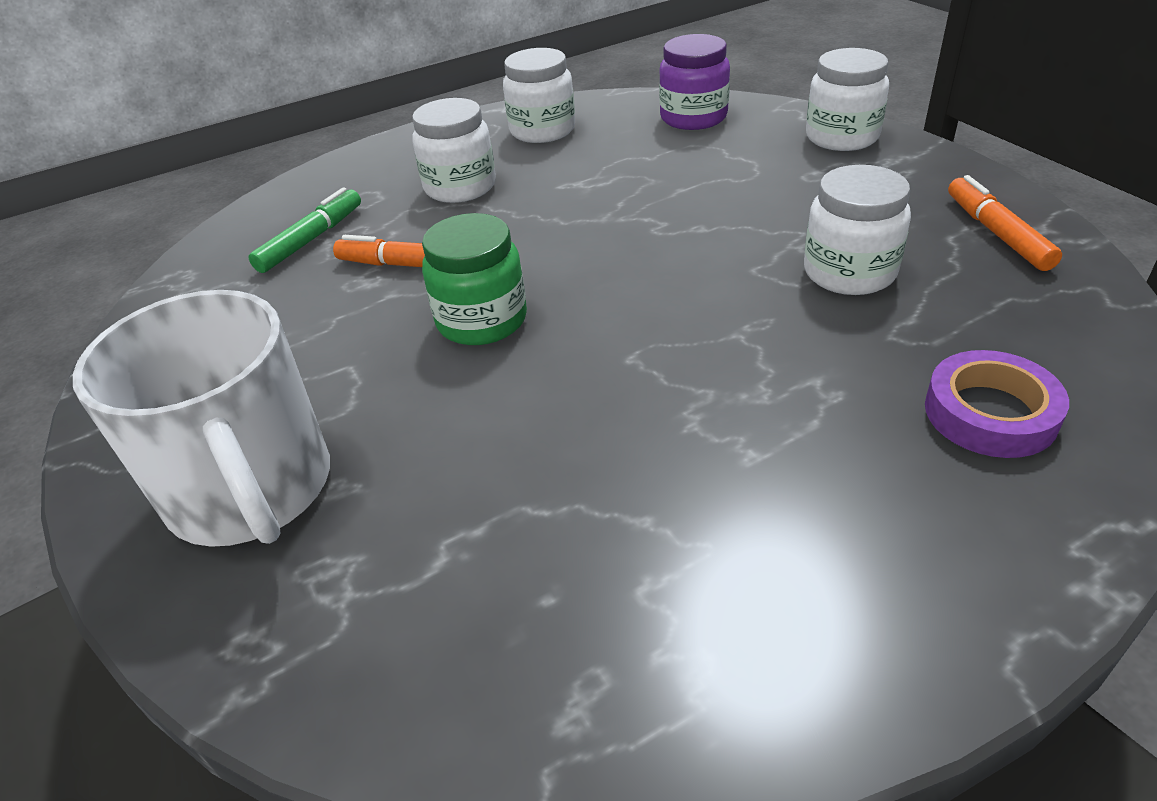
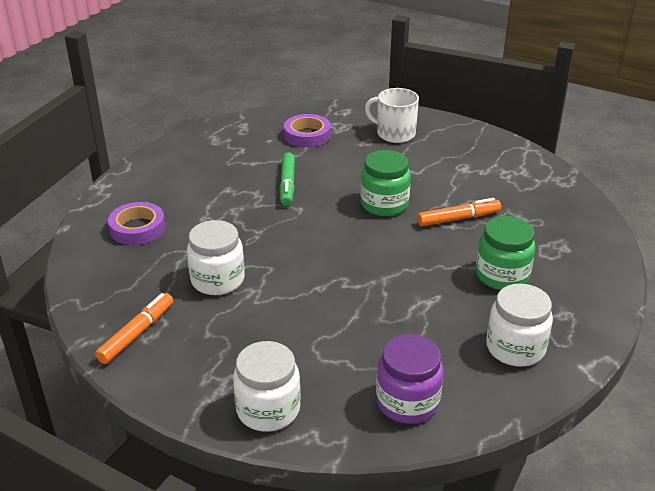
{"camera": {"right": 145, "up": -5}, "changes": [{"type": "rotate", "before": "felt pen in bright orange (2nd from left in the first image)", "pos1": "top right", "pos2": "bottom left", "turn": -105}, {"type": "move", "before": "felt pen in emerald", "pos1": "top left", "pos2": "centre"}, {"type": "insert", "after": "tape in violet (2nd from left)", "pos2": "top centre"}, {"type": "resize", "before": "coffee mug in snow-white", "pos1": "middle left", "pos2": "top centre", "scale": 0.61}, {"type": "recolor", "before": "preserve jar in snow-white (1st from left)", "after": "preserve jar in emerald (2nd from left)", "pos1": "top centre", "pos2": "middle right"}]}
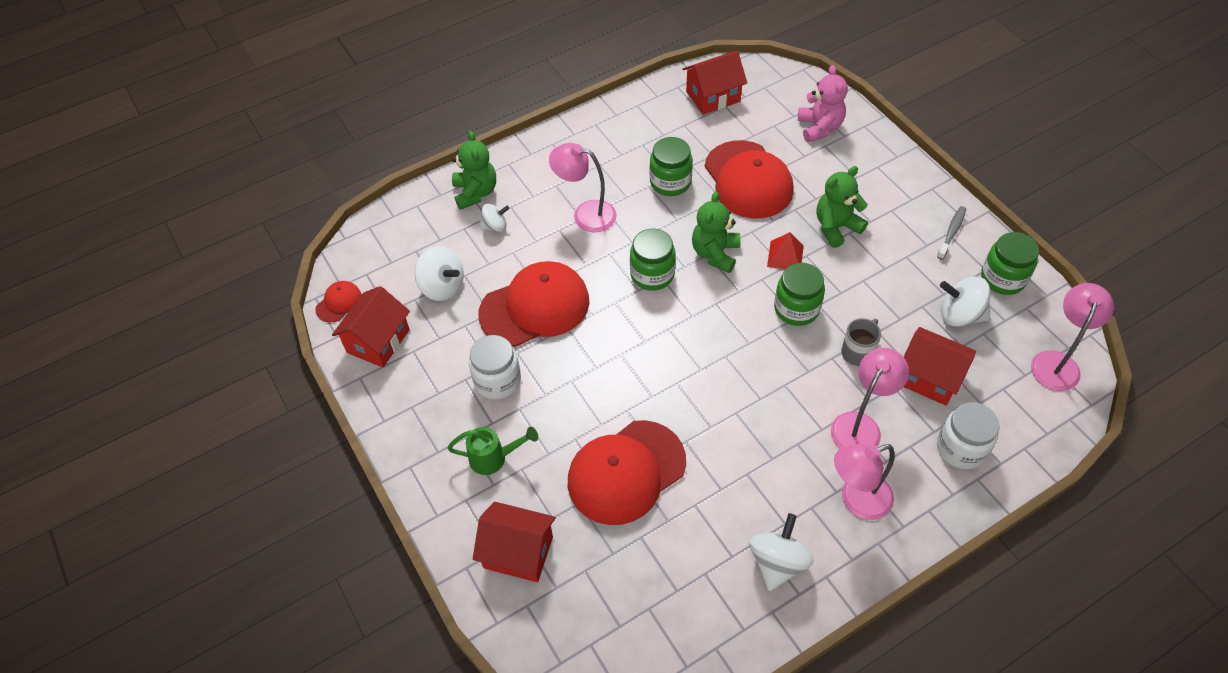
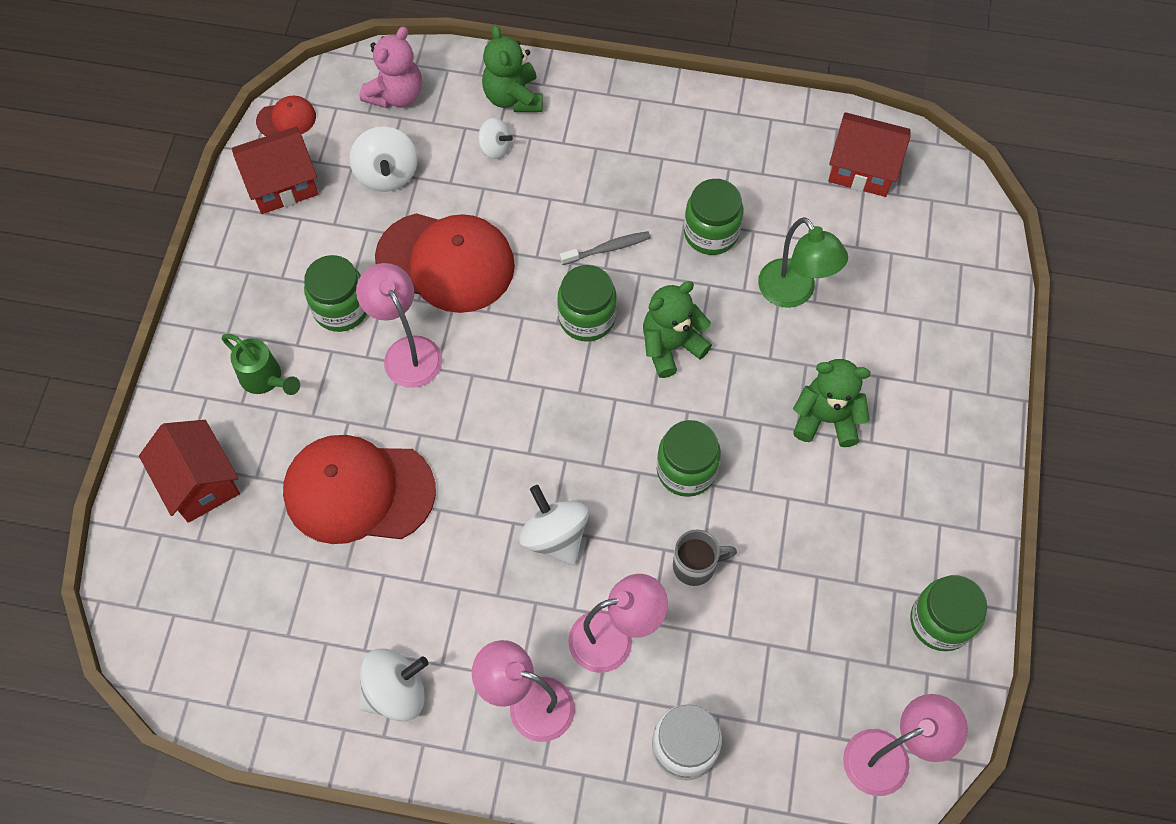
{"camera": {"right": 40, "up": 10}, "changes": [{"type": "recolor", "before": "preserve jar in snow-white (1st from left)", "after": "preserve jar in emerald (1st from left)", "pos1": "centre", "pos2": "middle left"}, {"type": "move", "before": "reading lamp in pink (1st from left)", "pos1": "top centre", "pos2": "centre"}, {"type": "move", "before": "stuffed bear in pink", "pos1": "top right", "pos2": "top left"}, {"type": "rotate", "before": "stuffed bear in emerald (1st from left)", "pos1": "top centre", "pos2": "top centre", "turn": 135}, {"type": "move", "before": "whirligig in snow-white (4th from left)", "pos1": "middle right", "pos2": "centre"}, {"type": "move", "before": "dental brush in grey", "pos1": "middle right", "pos2": "top centre"}, {"type": "replace", "before": "cap in crimson (4th from left)", "after": "reading lamp in emerald", "pos1": "top centre", "pos2": "top right"}, {"type": "delete", "before": "pyramid in crimson", "pos1": "centre"}, {"type": "delete", "before": "toy house in crimson (4th from left)", "pos1": "middle right"}]}
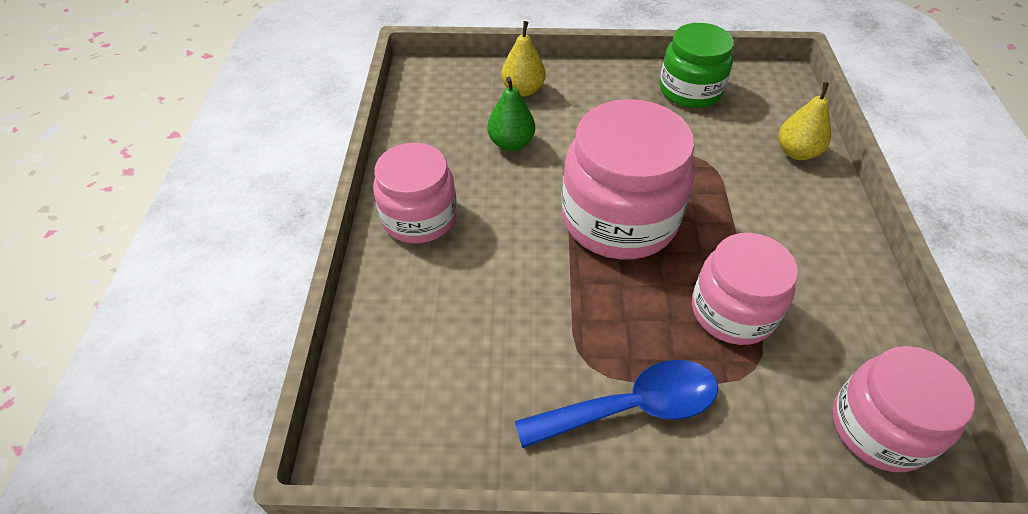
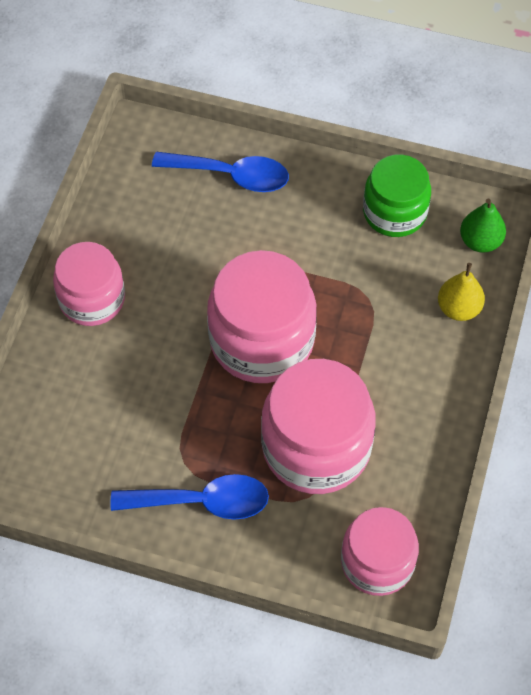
{"camera": {"right": 15, "up": 10}, "changes": [{"type": "replace", "before": "pear fruit in bright yellow (1st from left)", "after": "tablespoon in cobalt (2nd from left)", "pos1": "top centre", "pos2": "top centre"}, {"type": "resize", "before": "preserve jar in pink (3rd from left)", "pos1": "middle right", "pos2": "centre", "scale": 1.54}, {"type": "move", "before": "pear fruit in emerald", "pos1": "top centre", "pos2": "top right"}]}
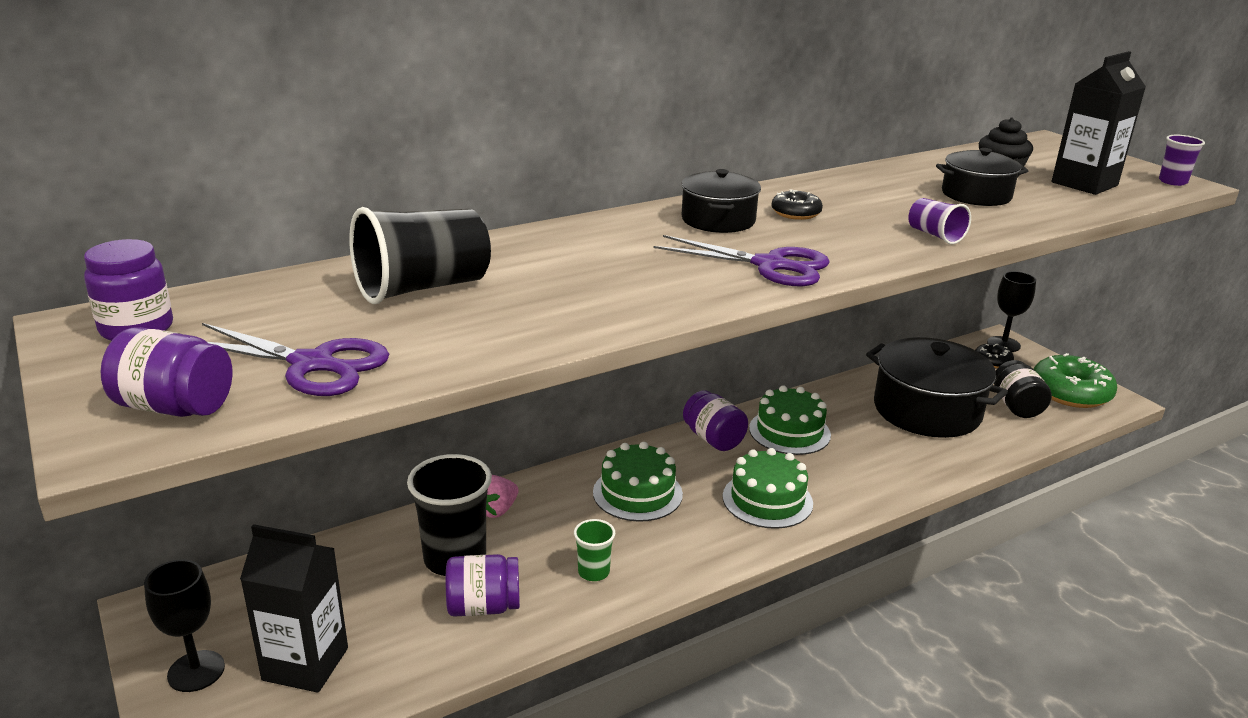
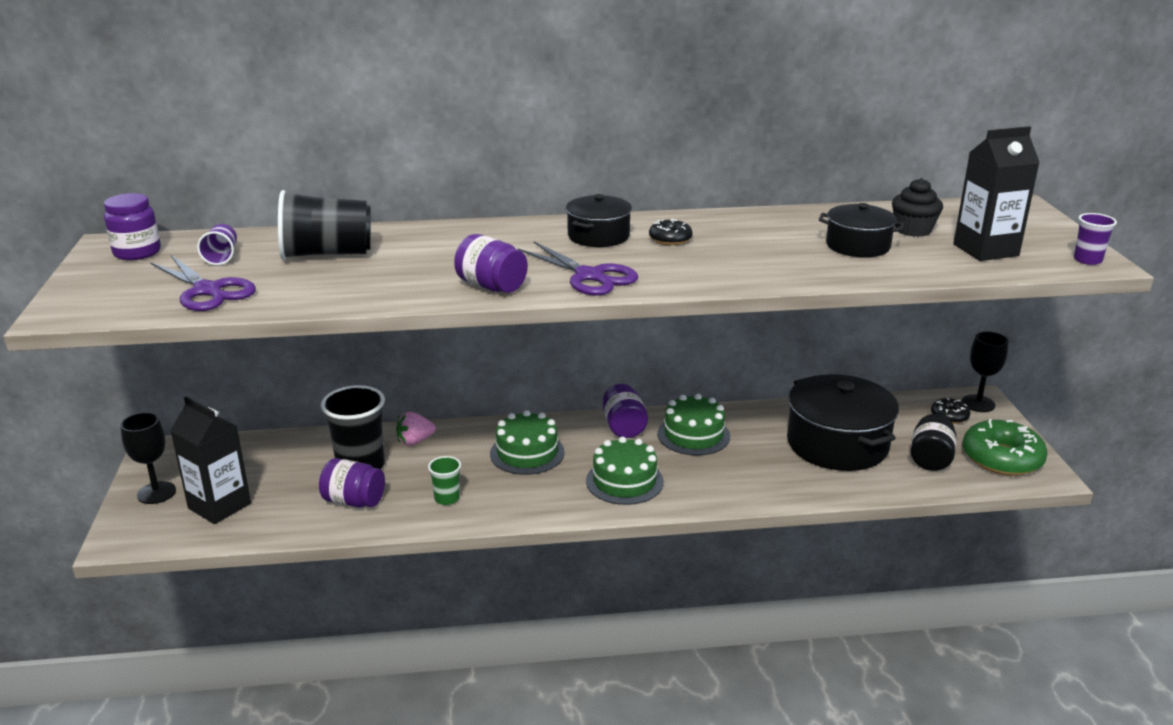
{"camera": {"right": 25, "up": 0}, "changes": [{"type": "move", "before": "beaker in violet (1st from left)", "pos1": "top right", "pos2": "middle left"}, {"type": "move", "before": "preserve jar in violet (2nd from left in the first image)", "after": "preserve jar in violet (3rd from left)", "pos1": "middle left", "pos2": "centre"}]}
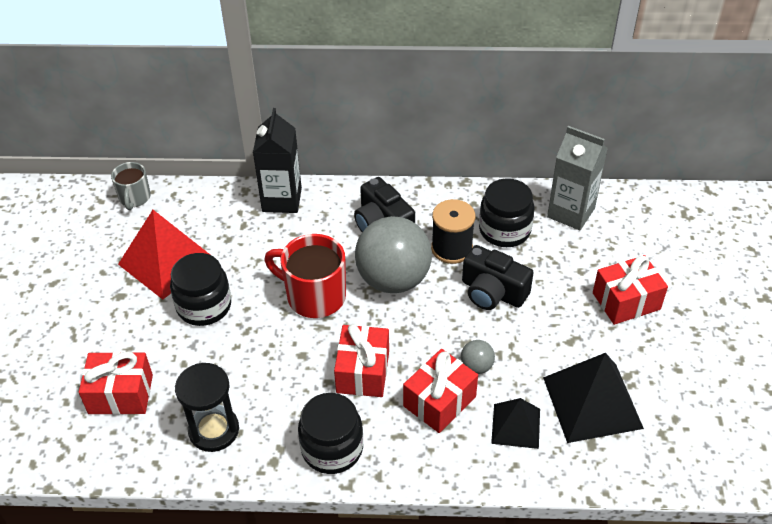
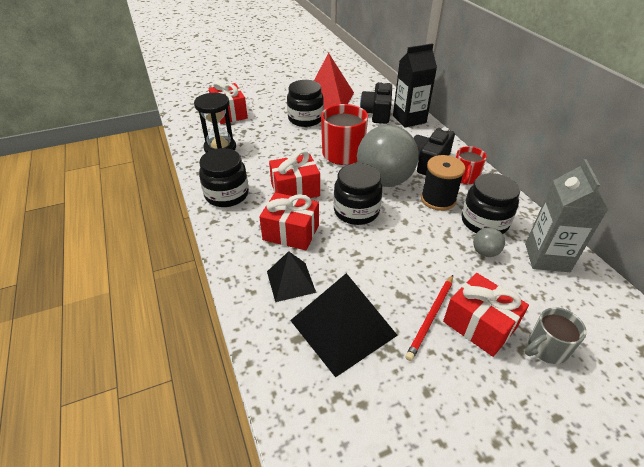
{"camera": {"right": 65, "up": -5}, "changes": [{"type": "insert", "after": "preserve jar in jet-black (3rd from left)", "pos2": "centre"}, {"type": "move", "before": "camera in jet-black (2nd from left in the first image)", "after": "camera in jet-black (1st from left)", "pos1": "centre", "pos2": "top centre"}, {"type": "insert", "after": "pencil in crimson", "pos2": "bottom centre"}, {"type": "insert", "after": "coffee mug in crimson (2nd from left)", "pos2": "middle right"}, {"type": "move", "before": "ball in grey (2nd from left)", "pos1": "bottom centre", "pos2": "middle right"}, {"type": "move", "before": "coffee mug in grey", "pos1": "middle left", "pos2": "bottom right"}]}
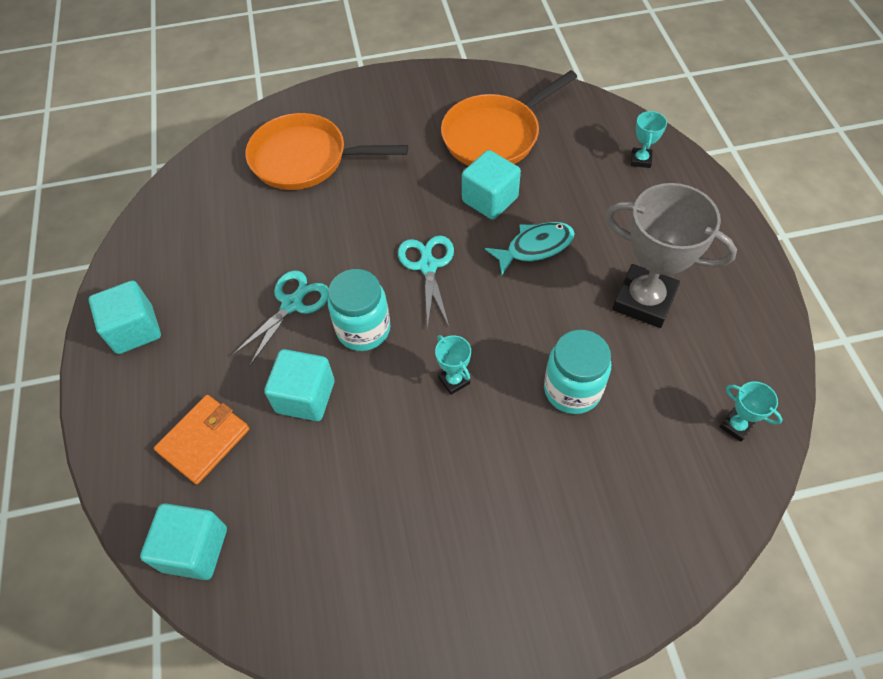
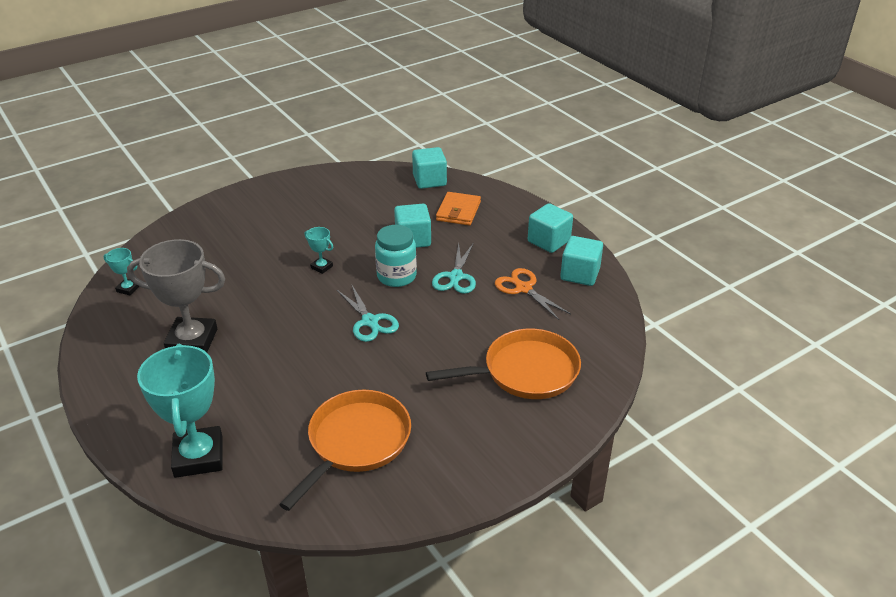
{"camera": {"right": 155, "up": -20}, "changes": [{"type": "resize", "before": "trophy in turquoise (2nd from left)", "pos1": "top right", "pos2": "bottom left", "scale": 2.28}, {"type": "insert", "after": "shears in bright orange", "pos2": "centre"}, {"type": "move", "before": "solid cube in turquoise (4th from left)", "pos1": "top centre", "pos2": "centre"}, {"type": "delete", "before": "toy fish in turquoise", "pos1": "centre"}, {"type": "delete", "before": "preserve jar in turquoise (2nd from left)", "pos1": "centre"}]}
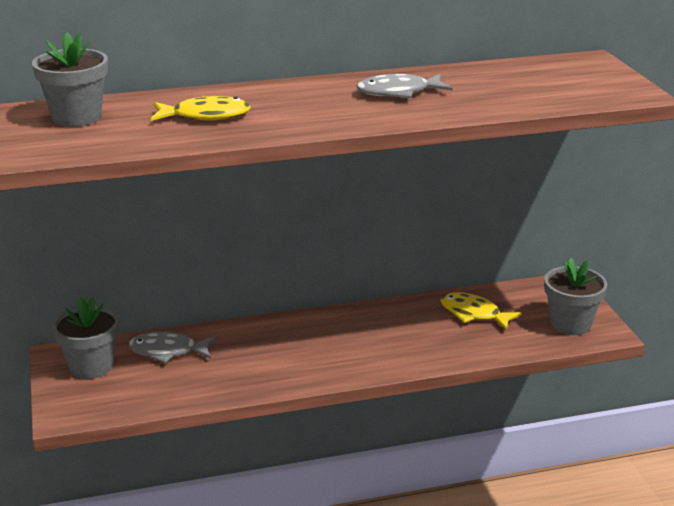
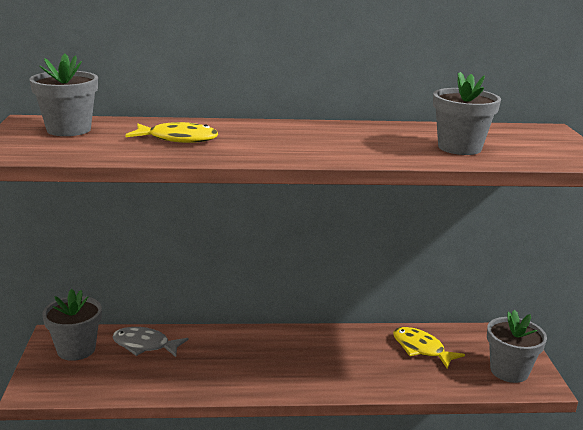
{"camera": {"right": 10, "up": -5}, "changes": [{"type": "insert", "after": "potted plant in grey (3rd from left)", "pos2": "top right"}, {"type": "delete", "before": "toy fish in grey (2nd from left)", "pos1": "top centre"}]}
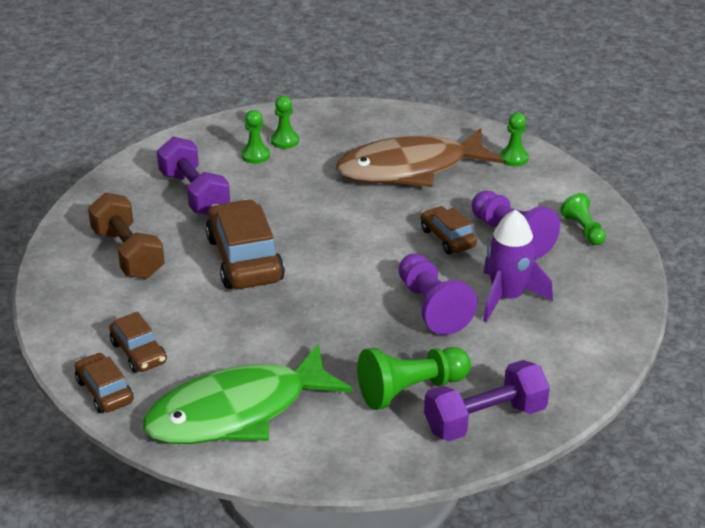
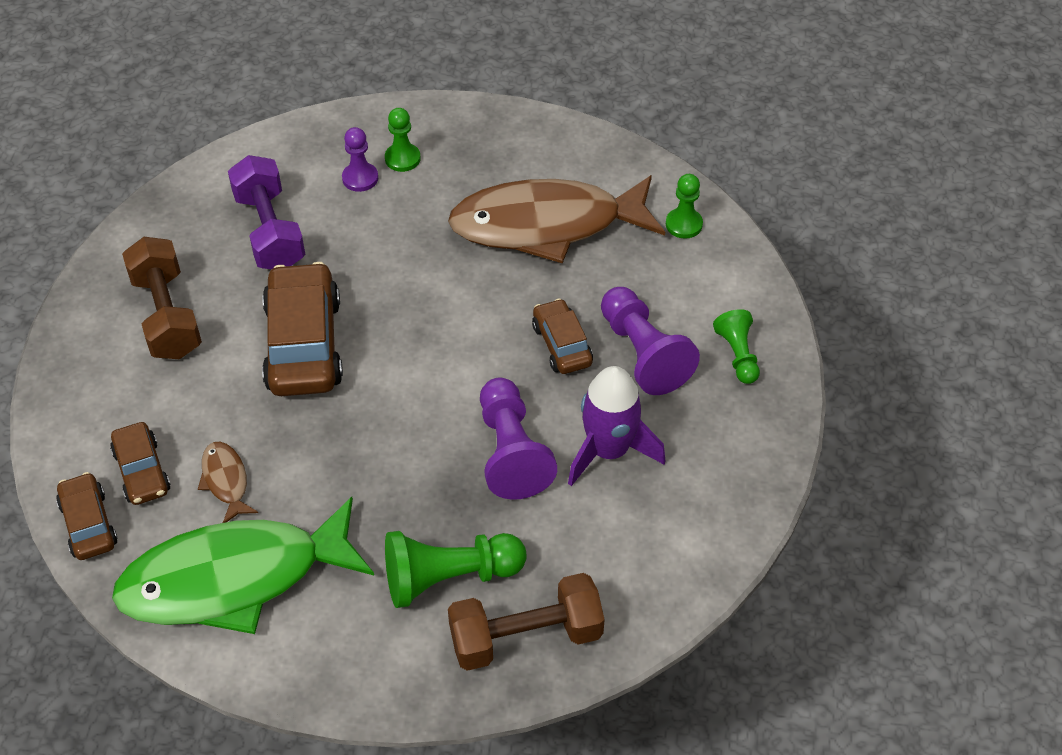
{"camera": {"right": 10, "up": 15}, "changes": [{"type": "insert", "after": "toy fish in russet (1st from left)", "pos2": "middle left"}, {"type": "recolor", "before": "chess pawn in emerald (1st from left)", "after": "chess pawn in violet (1st from left)", "pos1": "top centre", "pos2": "top centre"}, {"type": "recolor", "before": "hand weight in violet (2nd from left)", "after": "hand weight in russet (2nd from left)", "pos1": "bottom right", "pos2": "bottom centre"}]}
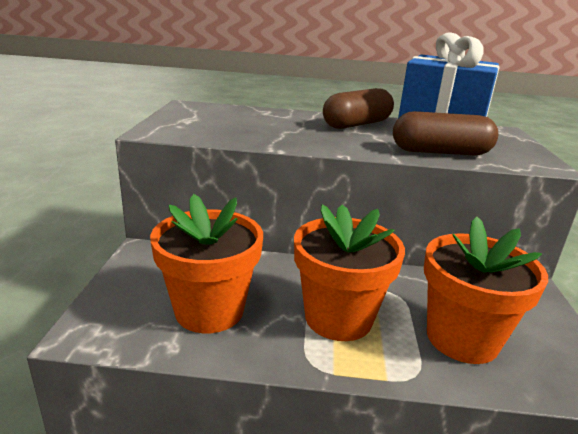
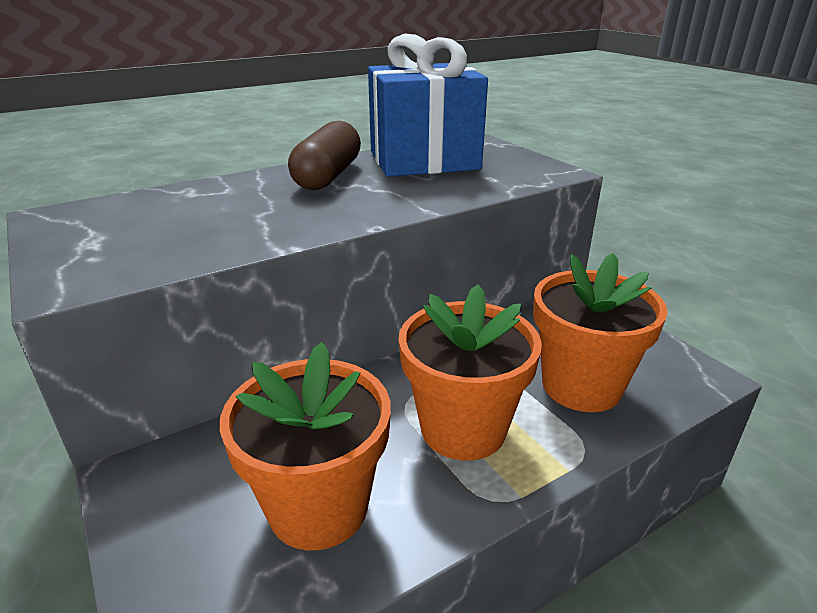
{"camera": {"right": -35, "up": 5}, "changes": [{"type": "delete", "before": "capsule in russet (2nd from left)", "pos1": "top right"}]}
